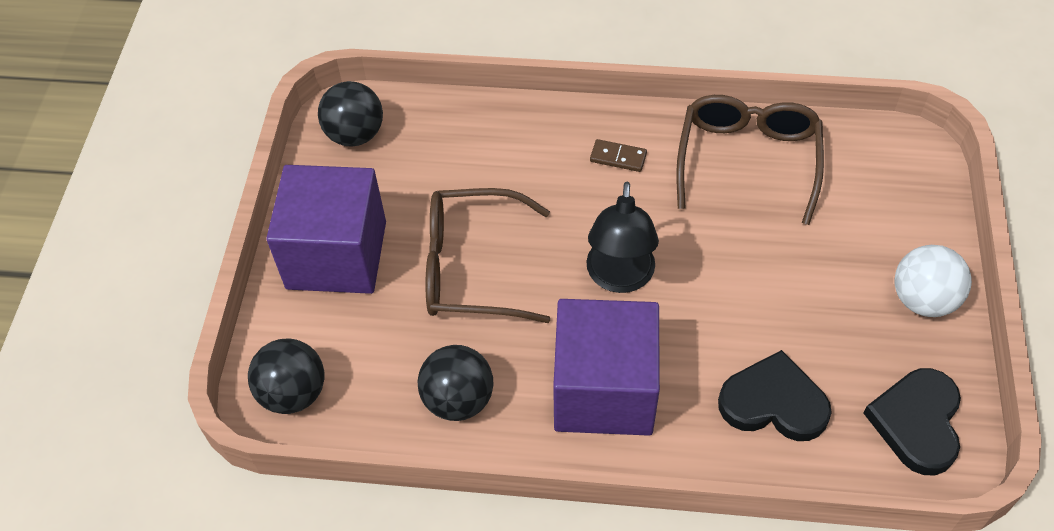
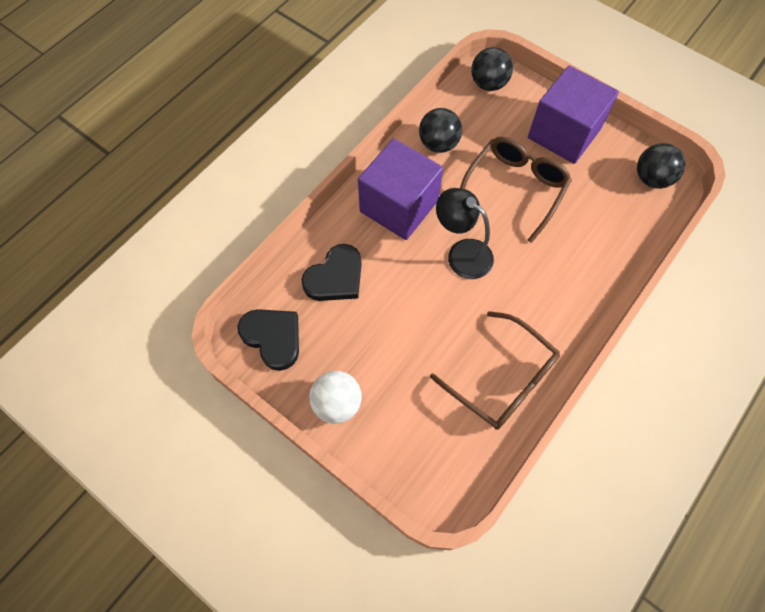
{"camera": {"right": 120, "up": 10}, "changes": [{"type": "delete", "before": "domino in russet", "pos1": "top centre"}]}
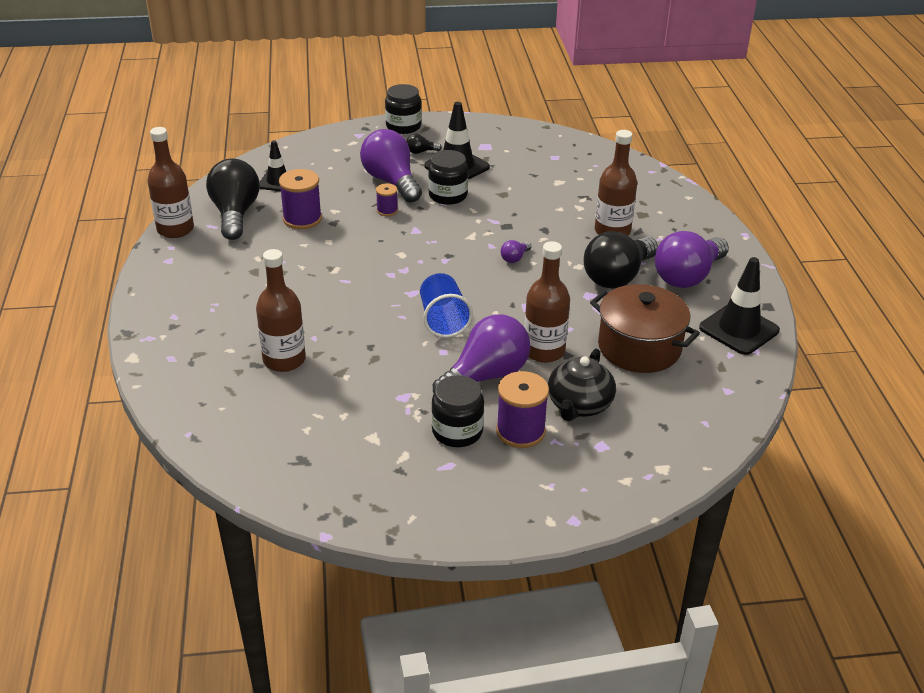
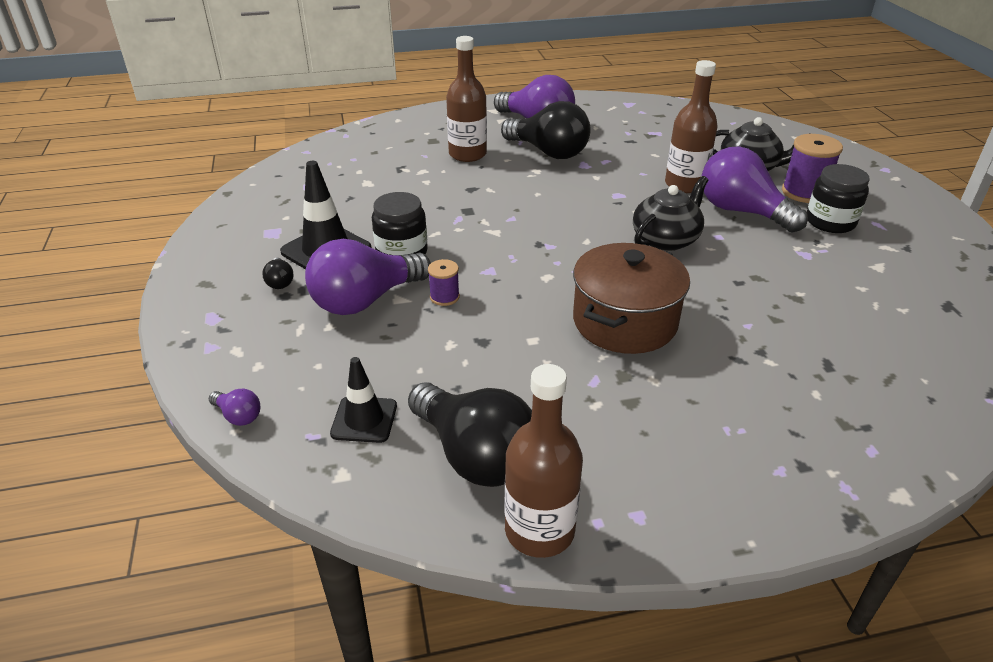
{"camera": {"right": -95, "up": 0}, "changes": [{"type": "move", "before": "light bulb in violet (3rd from left in the first image)", "after": "light bulb in violet (1st from left)", "pos1": "centre", "pos2": "middle left"}, {"type": "rotate", "before": "light bulb in jet-black (1st from left in the first image)", "pos1": "top left", "pos2": "centre", "turn": -120}, {"type": "move", "before": "stockpot in russet", "pos1": "middle right", "pos2": "centre"}, {"type": "replace", "before": "beaker in cobalt", "after": "china teapot in jet-black (1st from left)", "pos1": "centre", "pos2": "top right"}, {"type": "delete", "before": "flask in russet (2nd from left)", "pos1": "middle left"}, {"type": "delete", "before": "spool in violet (1st from left)", "pos1": "top left"}, {"type": "delete", "before": "preserve jar in jet-black (1st from left)", "pos1": "top centre"}, {"type": "delete", "before": "road cone in jet-black (3rd from left)", "pos1": "middle right"}]}
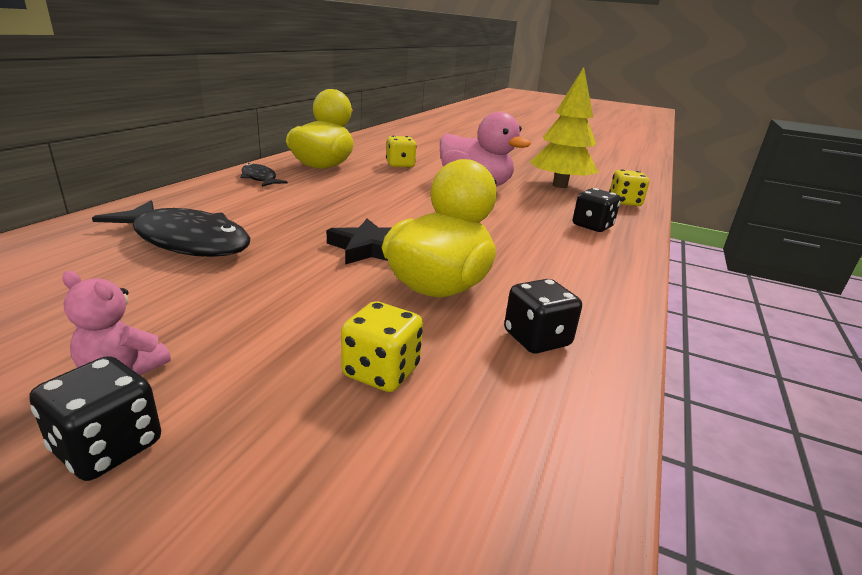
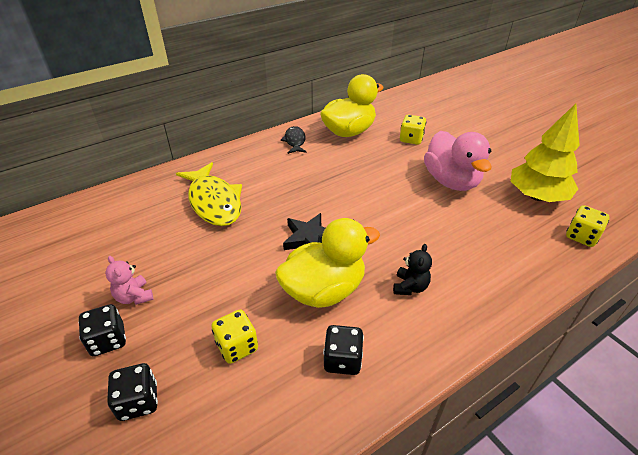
{"camera": {"right": 35, "up": 15}, "changes": [{"type": "move", "before": "die in jet-black (3rd from left in the first image)", "after": "die in jet-black (2nd from left)", "pos1": "middle right", "pos2": "bottom left"}, {"type": "recolor", "before": "toy fish in jet-black (1st from left)", "after": "toy fish in bright yellow", "pos1": "middle left", "pos2": "middle left"}, {"type": "insert", "after": "stuffed bear in jet-black", "pos2": "centre"}]}
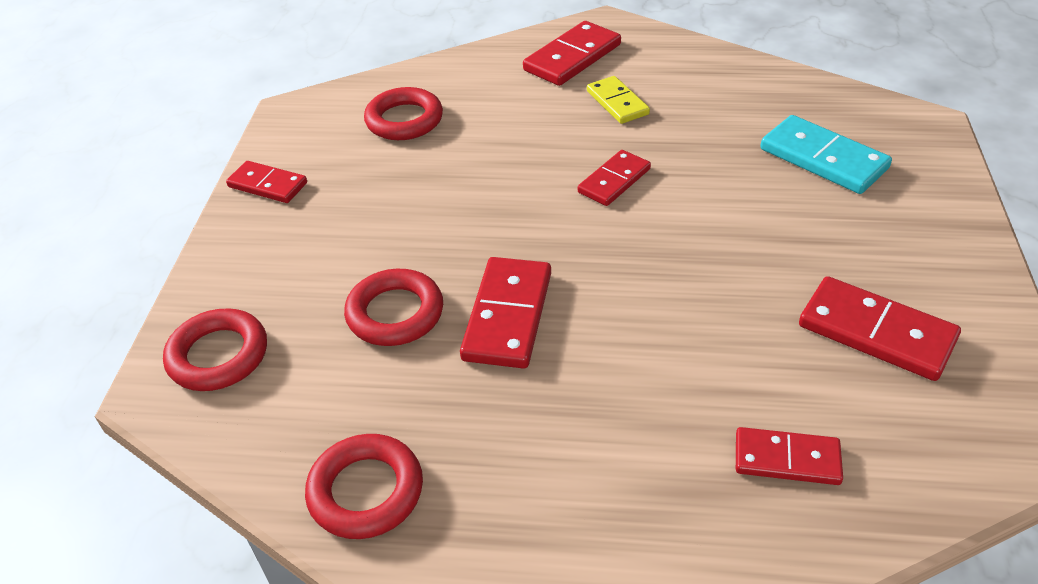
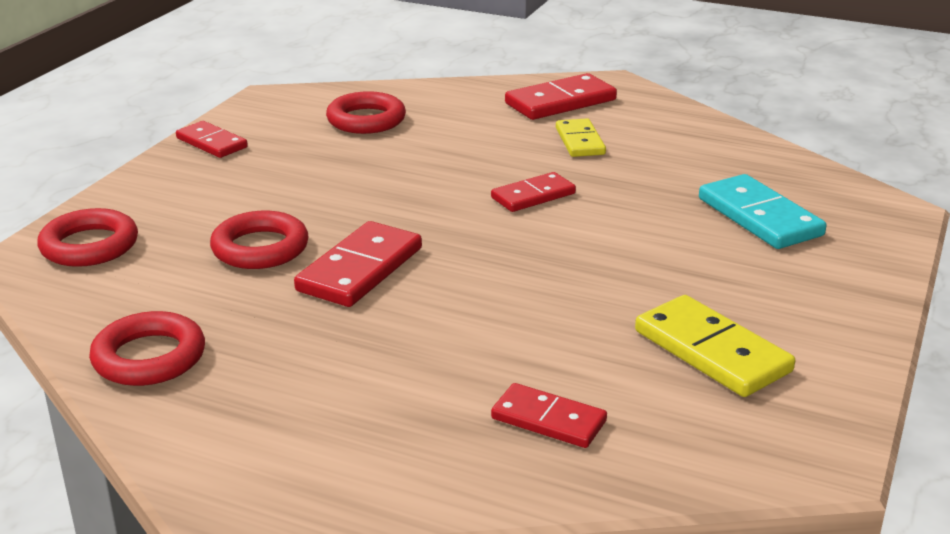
{"camera": {"right": 15, "up": -15}, "changes": [{"type": "recolor", "before": "domino in crimson (6th from left)", "after": "domino in bright yellow (2nd from left)", "pos1": "middle right", "pos2": "middle right"}]}
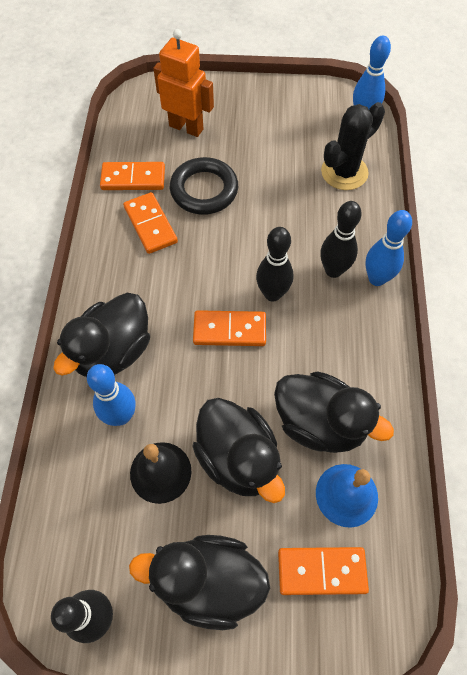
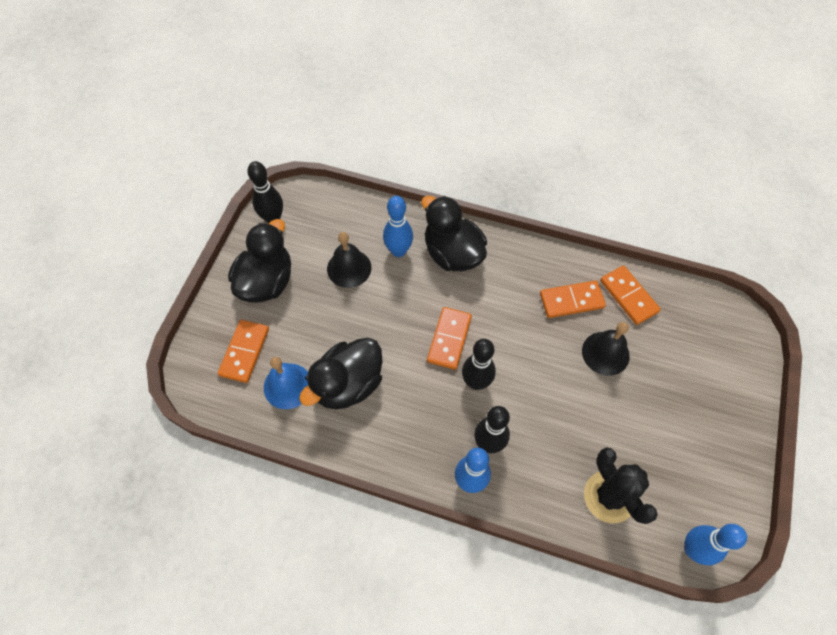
{"camera": {"right": 105, "up": 0}, "changes": [{"type": "replace", "before": "hoop in jet-black", "after": "bell in jet-black (2nd from left)", "pos1": "top centre", "pos2": "middle right"}, {"type": "rotate", "before": "domino in bright orange (1st from left in the first image)", "pos1": "top left", "pos2": "middle right", "turn": -45}, {"type": "delete", "before": "robot figure in bright orange", "pos1": "top centre"}, {"type": "delete", "before": "toy duck in jet-black (3rd from left)", "pos1": "bottom centre"}]}
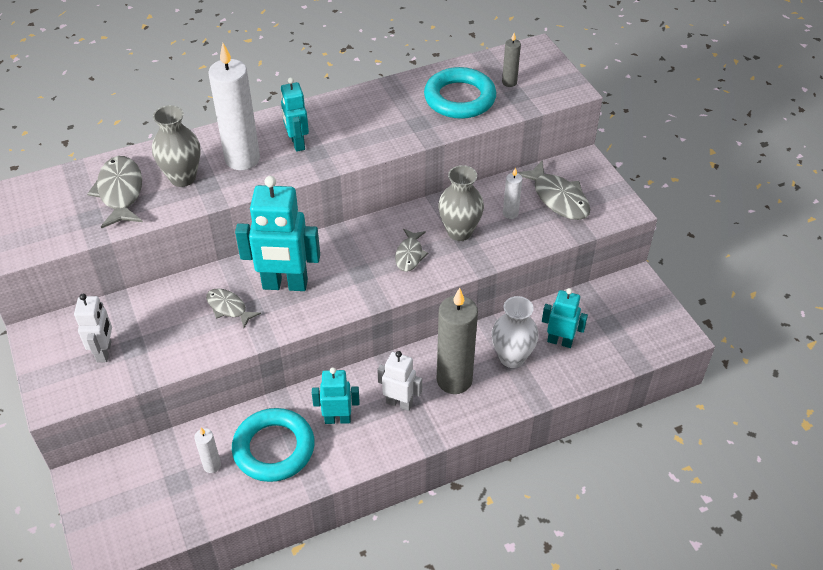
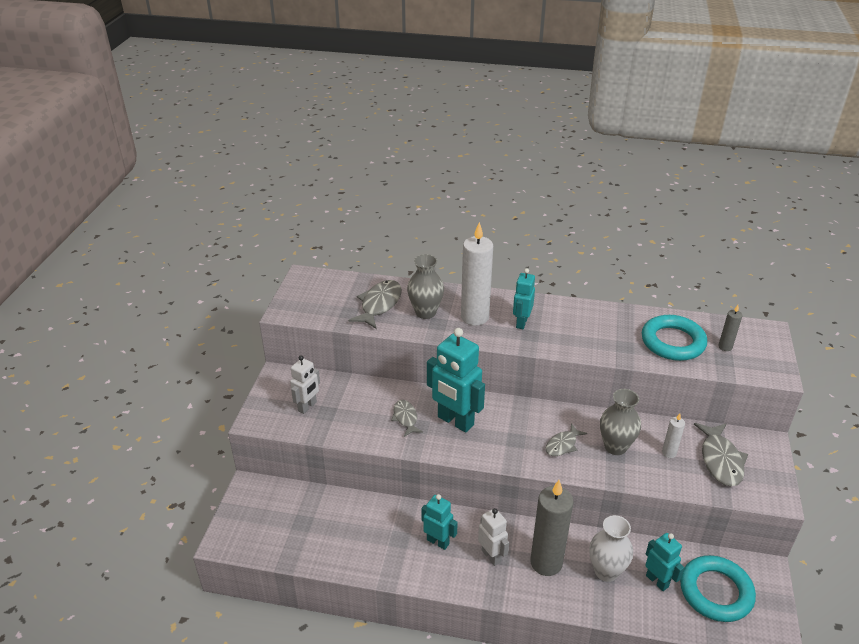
{"camera": {"right": 35, "up": -10}, "changes": [{"type": "move", "before": "hoop in turquoise (1st from left in the first image)", "after": "hoop in turquoise (2nd from left)", "pos1": "bottom left", "pos2": "bottom right"}, {"type": "delete", "before": "candle in snow-white (1st from left)", "pos1": "bottom left"}]}
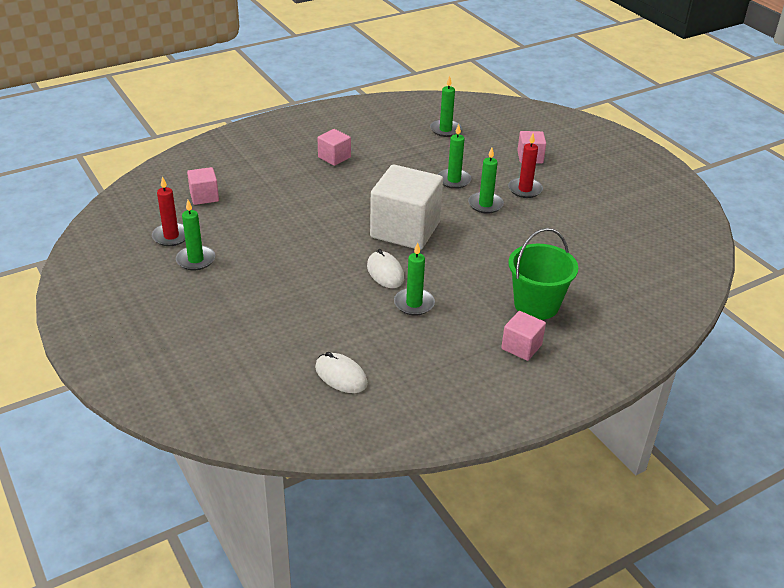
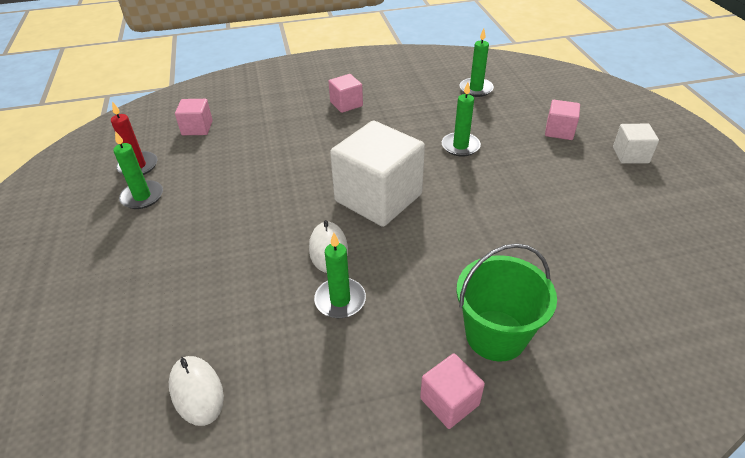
{"camera": {"right": 20, "up": 5}, "changes": [{"type": "insert", "after": "solid cube in snow-white (2nd from left)", "pos2": "top right"}, {"type": "delete", "before": "candle in emerald (5th from left)", "pos1": "top centre"}, {"type": "delete", "before": "candle in crimson (2nd from left)", "pos1": "top right"}]}
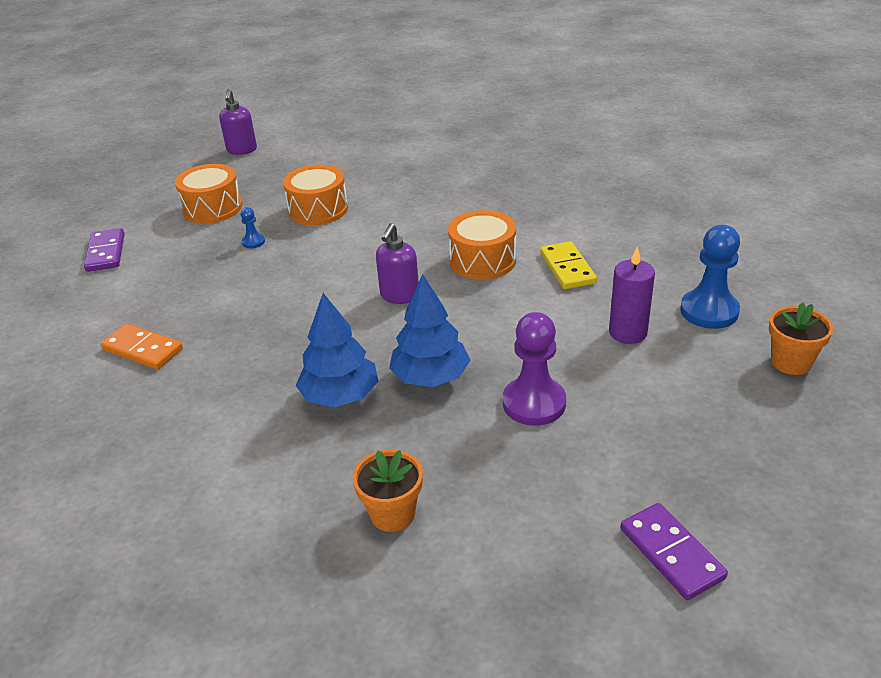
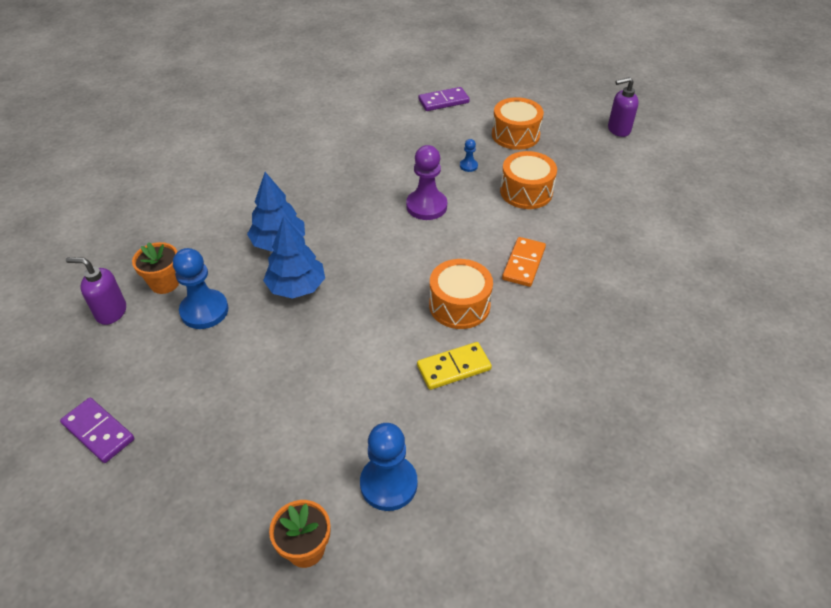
{"camera": {"right": 80, "up": 10}, "changes": [{"type": "rotate", "before": "domino in violet (2nd from left in the first image)", "pos1": "bottom right", "pos2": "bottom left", "turn": 75}, {"type": "move", "before": "soap dispenser in violet (2nd from left in the first image)", "after": "soap dispenser in violet (1st from left)", "pos1": "centre", "pos2": "middle left"}, {"type": "insert", "after": "chess pawn in cobalt (1st from left)", "pos2": "middle left"}, {"type": "move", "before": "chess pawn in violet", "pos1": "centre", "pos2": "top centre"}, {"type": "move", "before": "domino in bright orange", "pos1": "middle left", "pos2": "centre"}, {"type": "delete", "before": "candle in violet", "pos1": "middle right"}]}
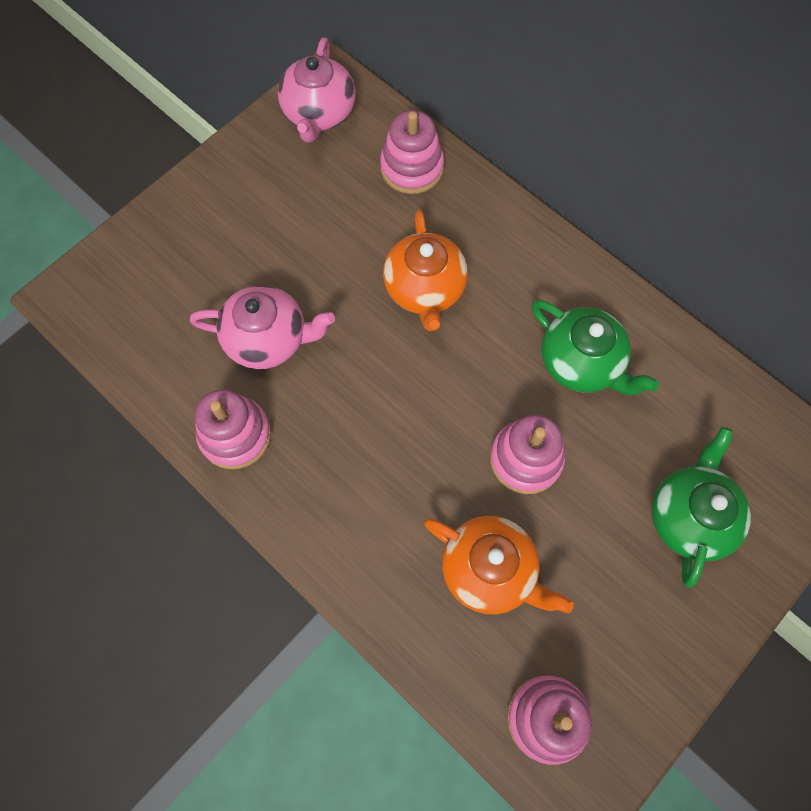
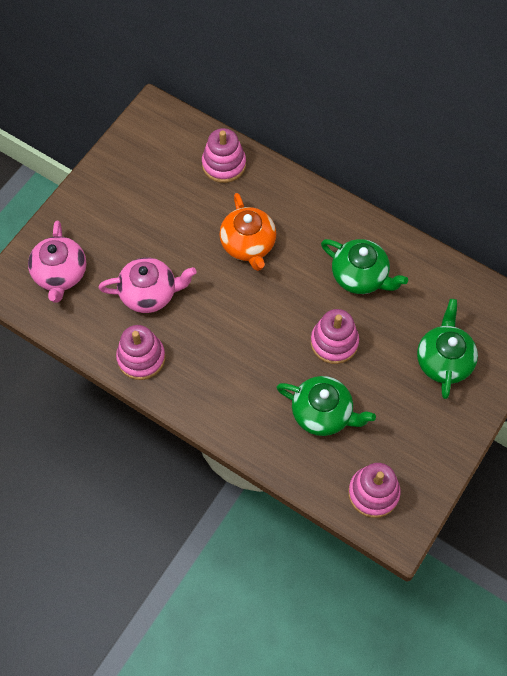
{"camera": {"right": -10, "up": -5}, "changes": [{"type": "move", "before": "china teapot in pink (2nd from left in the first image)", "after": "china teapot in pink (1st from left)", "pos1": "top centre", "pos2": "middle left"}, {"type": "recolor", "before": "china teapot in bright orange (2nd from left)", "after": "china teapot in emerald (1st from left)", "pos1": "bottom centre", "pos2": "centre"}]}
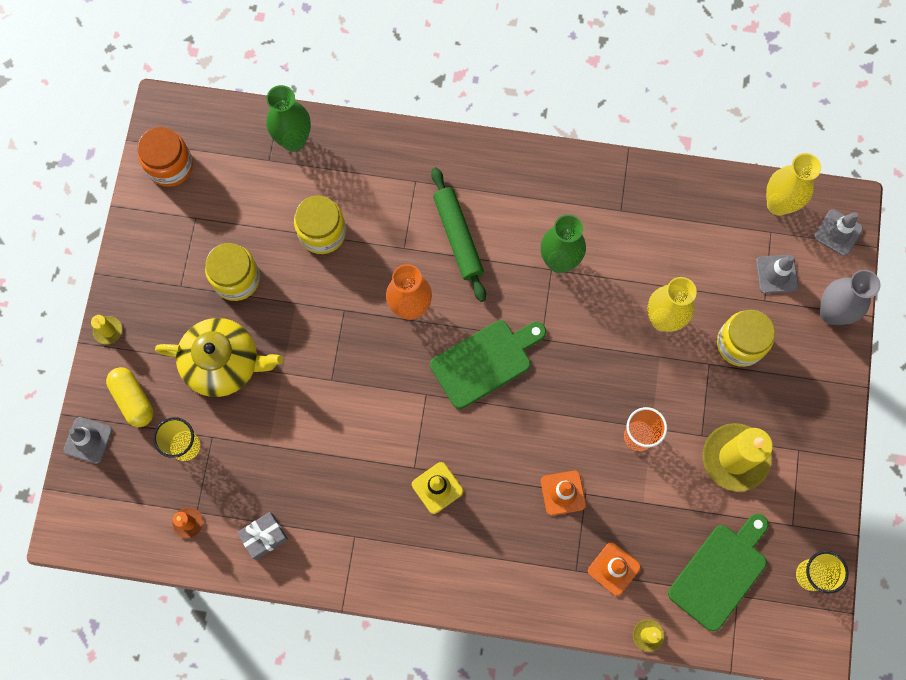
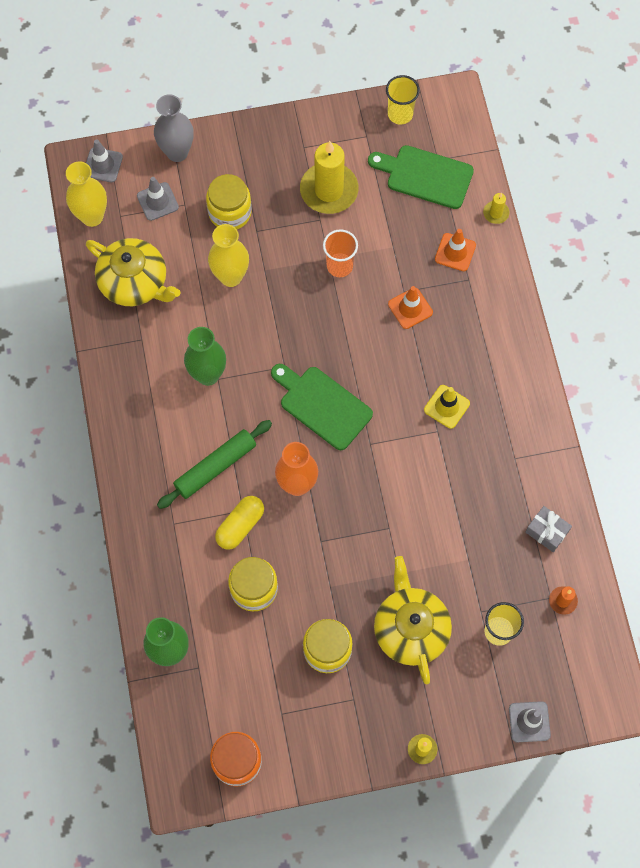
{"camera": {"right": -110, "up": -5}, "changes": [{"type": "insert", "after": "china teapot in bright yellow (1st from left)", "pos2": "top left"}, {"type": "move", "before": "capsule in bright yellow", "pos1": "middle left", "pos2": "centre"}]}
